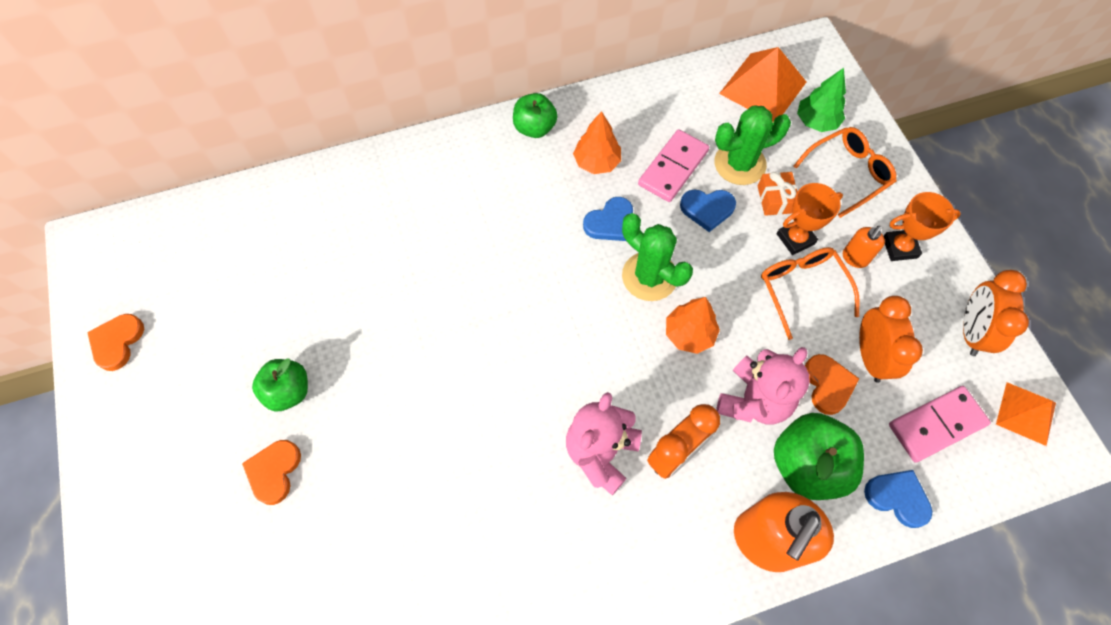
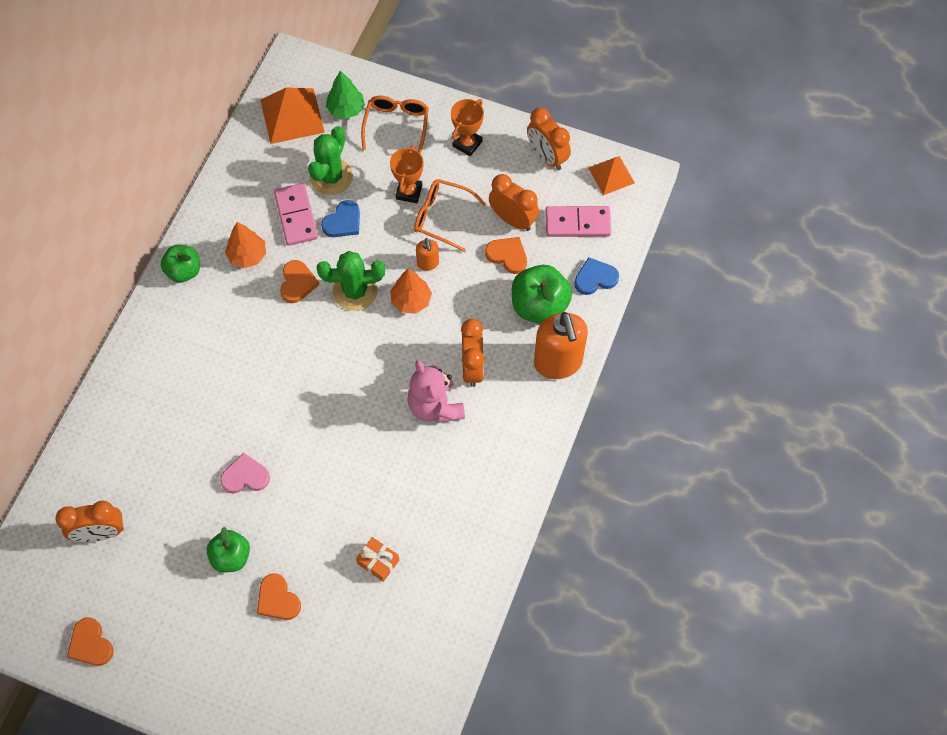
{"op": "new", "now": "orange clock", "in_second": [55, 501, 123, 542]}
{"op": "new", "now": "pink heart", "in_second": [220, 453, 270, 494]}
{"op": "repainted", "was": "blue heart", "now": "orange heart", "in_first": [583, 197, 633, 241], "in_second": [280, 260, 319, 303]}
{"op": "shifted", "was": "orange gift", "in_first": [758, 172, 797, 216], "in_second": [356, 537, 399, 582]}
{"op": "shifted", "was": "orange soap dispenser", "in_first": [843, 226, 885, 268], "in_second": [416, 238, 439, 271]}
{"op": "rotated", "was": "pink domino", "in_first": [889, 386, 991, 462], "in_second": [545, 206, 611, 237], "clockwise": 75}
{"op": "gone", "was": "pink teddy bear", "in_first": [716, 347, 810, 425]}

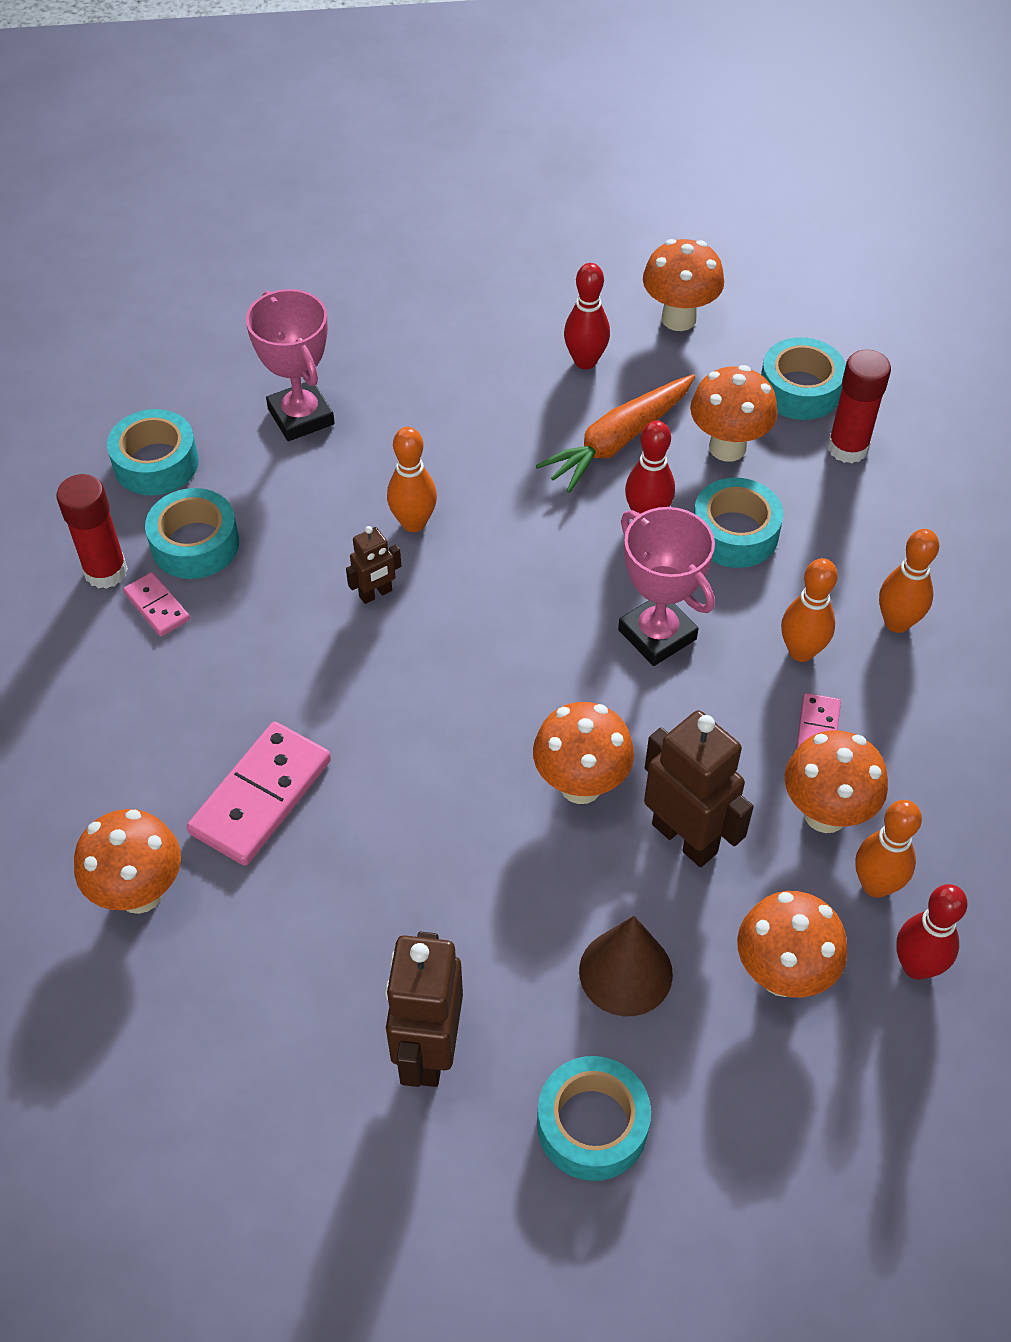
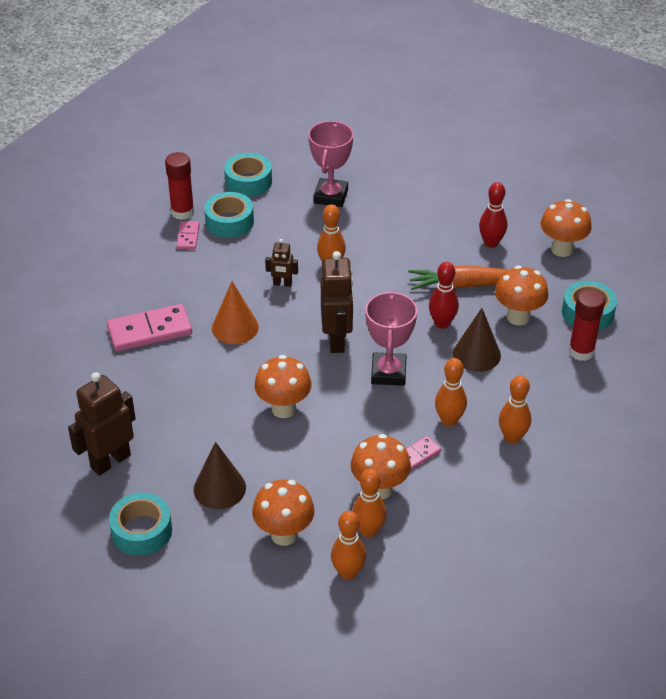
{"op": "new", "now": "orange cone", "in_second": [212, 281, 259, 344]}
{"op": "shifted", "was": "brown robot", "in_first": [644, 710, 754, 867], "in_second": [321, 251, 354, 353]}
{"op": "repainted", "was": "red bowling pin", "now": "orange bowling pin", "in_first": [896, 884, 968, 980], "in_second": [331, 511, 366, 580]}
{"op": "swapped", "was": "turquoise tape", "now": "brown cone", "in_first": [694, 478, 783, 568], "in_second": [453, 308, 501, 372]}
{"op": "gone", "was": "orange mushroom", "in_first": [74, 809, 181, 914]}

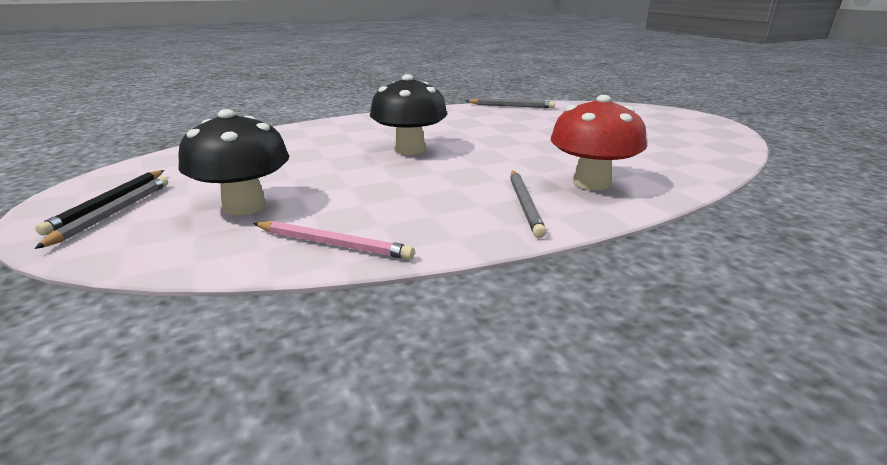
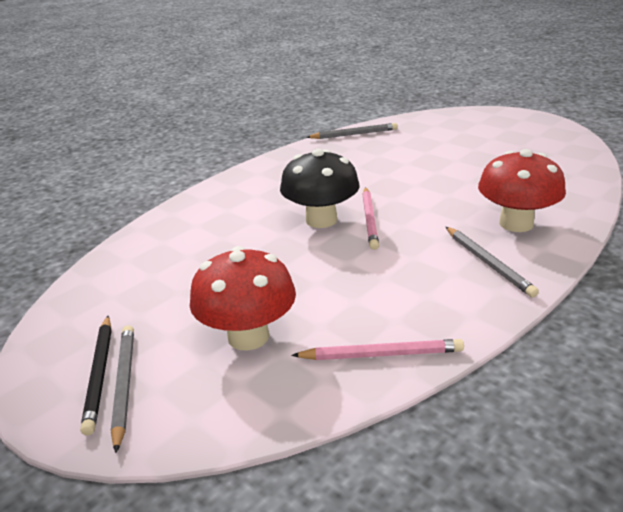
{"op": "repainted", "was": "black mushroom", "now": "red mushroom", "in_first": [178, 109, 289, 215], "in_second": [190, 246, 296, 351]}
{"op": "new", "now": "pink pencil", "in_second": [362, 187, 379, 250]}

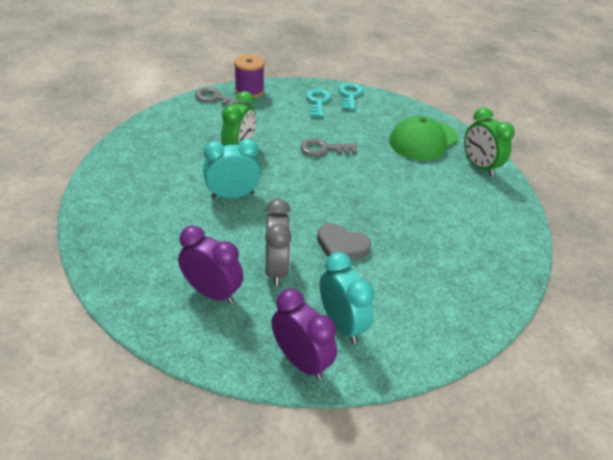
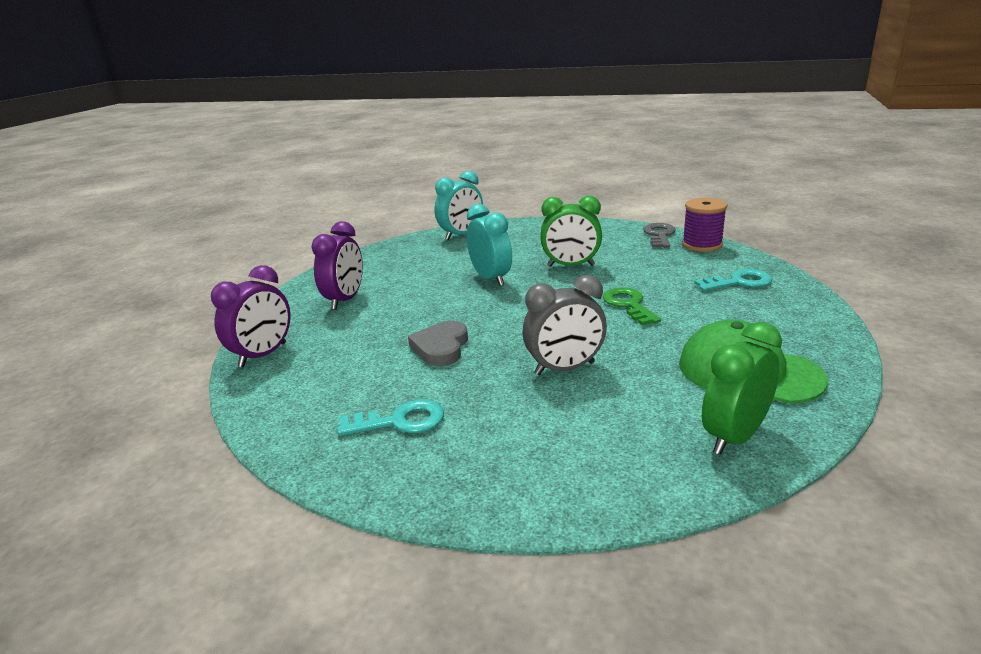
{"op": "shifted", "was": "turquoise key", "in_first": [339, 83, 363, 110], "in_second": [337, 400, 444, 436]}
{"op": "shifted", "was": "turquoise clock", "in_first": [320, 252, 374, 344], "in_second": [434, 171, 483, 240]}
{"op": "shifted", "was": "grey clock", "in_first": [265, 199, 291, 286], "in_second": [523, 275, 607, 375]}
{"op": "repainted", "was": "grey key", "now": "green key", "in_first": [300, 138, 357, 156], "in_second": [603, 287, 661, 325]}

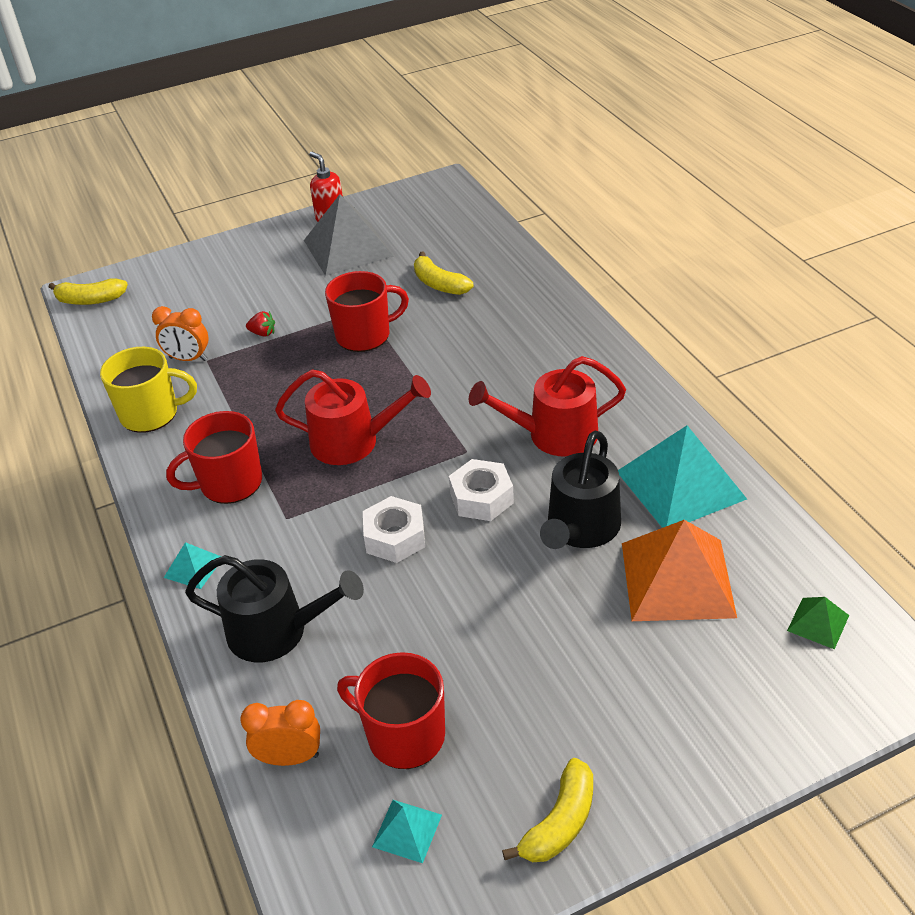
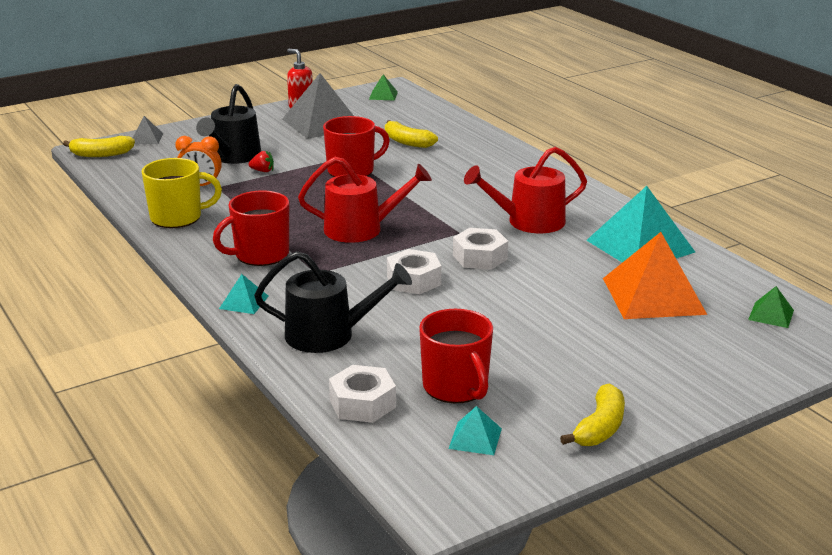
{"op": "new", "now": "grey pyramid", "in_second": [133, 116, 163, 144]}
{"op": "shifted", "was": "black watering can", "in_first": [540, 431, 621, 549], "in_second": [196, 84, 261, 164]}
{"op": "swapped", "was": "orange clock", "now": "white nut", "in_first": [240, 700, 320, 766], "in_second": [329, 365, 396, 423]}
{"op": "new", "now": "green pyramid", "in_second": [369, 75, 398, 101]}
{"op": "rotated", "was": "red mug", "in_first": [337, 652, 445, 769], "in_second": [419, 309, 493, 403], "clockwise": -135}

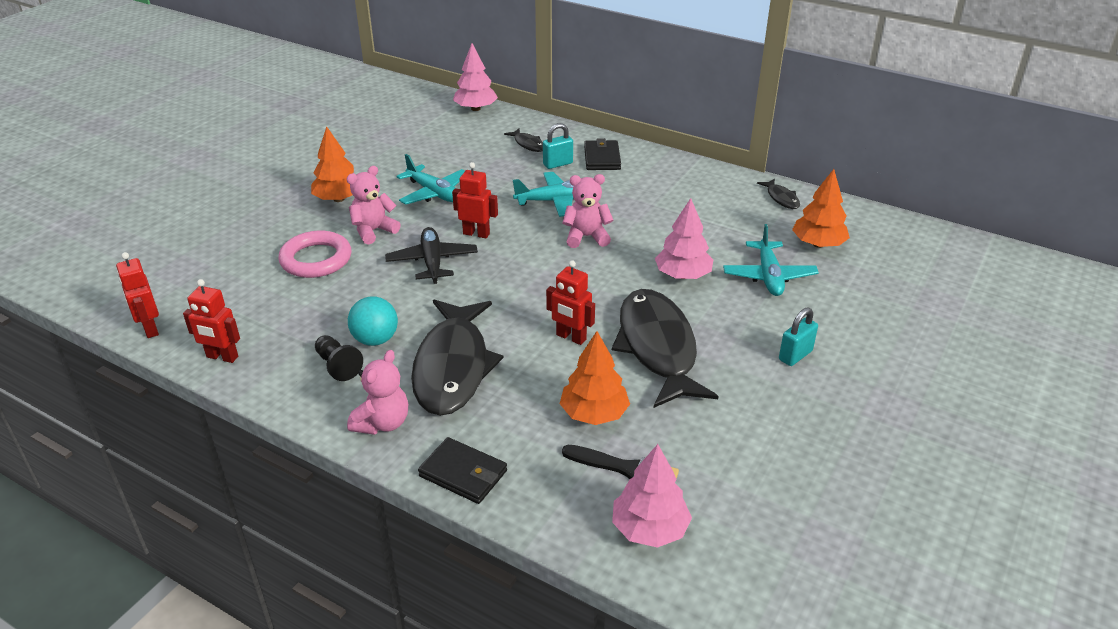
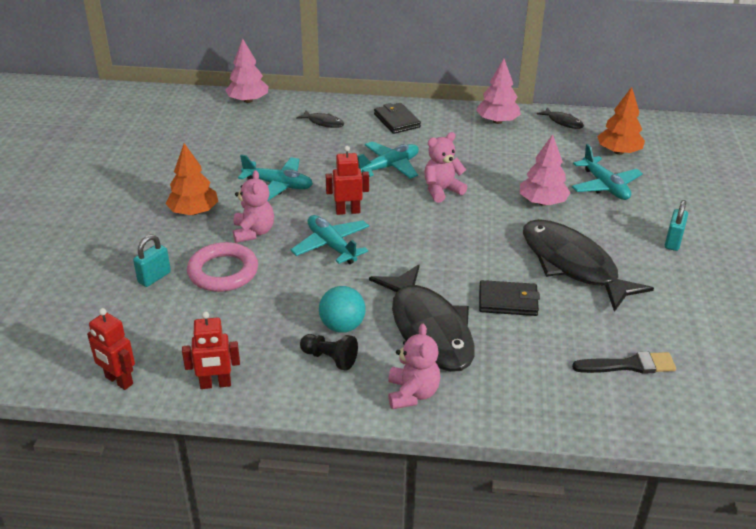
{"op": "shifted", "was": "turquoise padlock", "in_first": [543, 123, 573, 169], "in_second": [133, 234, 171, 287]}
{"op": "rotated", "was": "pink teddy bear", "in_first": [347, 166, 401, 244], "in_second": [233, 170, 274, 243], "clockwise": 150}
{"op": "repainted", "was": "black plane", "now": "turquoise plane", "in_first": [385, 227, 478, 284], "in_second": [291, 215, 369, 264]}
{"op": "shifted", "was": "pink tree", "in_first": [612, 444, 692, 548], "in_second": [476, 59, 521, 124]}
{"op": "shifted", "was": "black wallet", "in_first": [418, 437, 507, 504], "in_second": [479, 280, 540, 316]}
{"op": "gone", "was": "red robot", "in_first": [546, 260, 595, 345]}
{"op": "gone", "was": "orange tree", "in_first": [560, 331, 630, 425]}

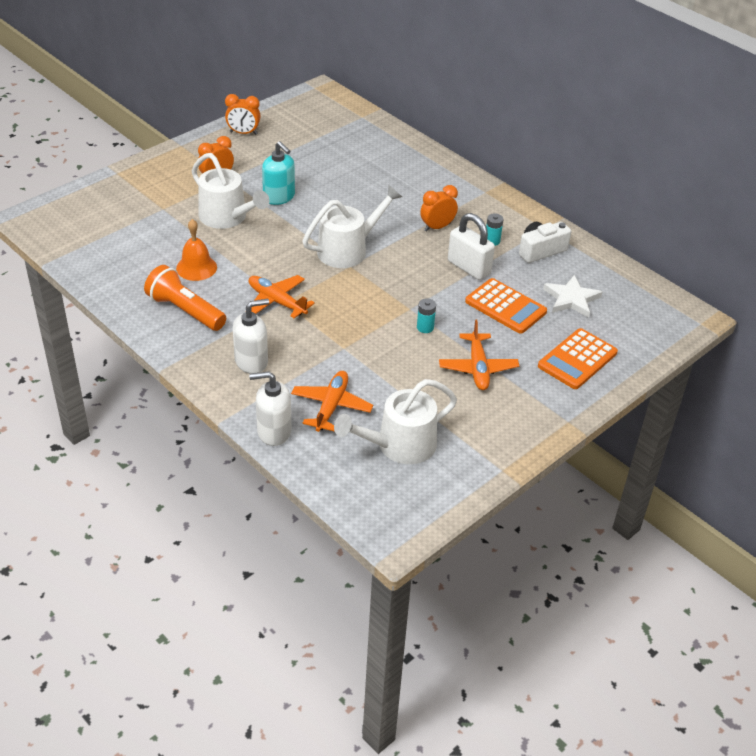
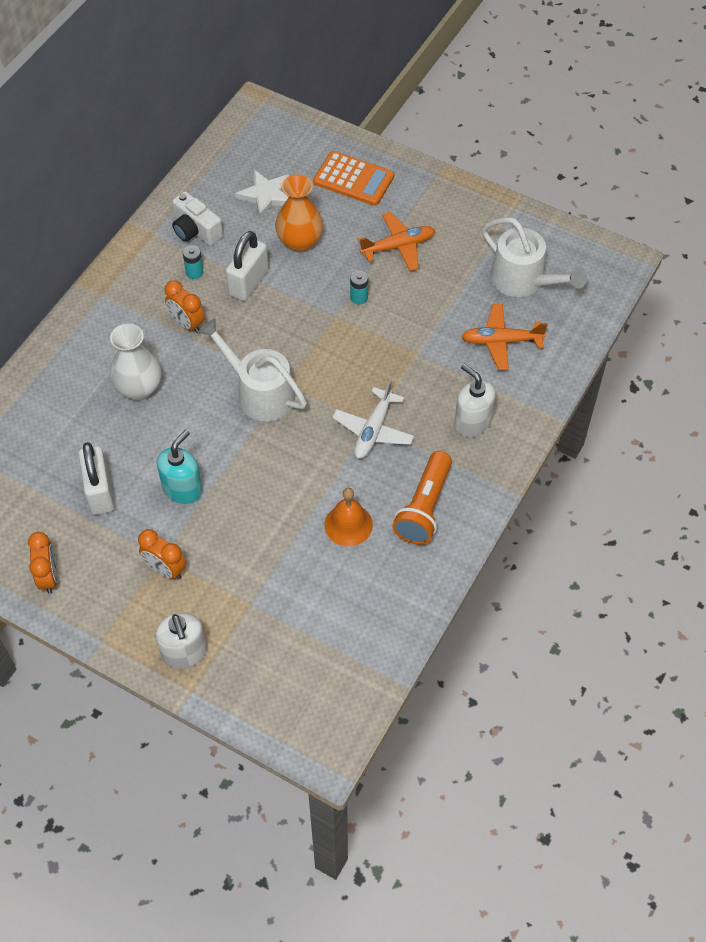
{"op": "new", "now": "white padlock", "in_second": [78, 442, 114, 515]}
{"op": "new", "now": "white vase", "in_second": [110, 323, 161, 401]}
{"op": "shifted", "was": "white soap dispenser", "in_first": [249, 371, 291, 446], "in_second": [156, 613, 207, 669]}
{"op": "swapped", "was": "orange calculator", "now": "orange vase", "in_first": [465, 278, 547, 334], "in_second": [275, 175, 323, 253]}
{"op": "repainted", "was": "orange plane", "now": "white plane", "in_first": [249, 275, 315, 318], "in_second": [332, 380, 414, 459]}
{"op": "gone", "was": "white watering can", "in_first": [192, 153, 270, 229]}

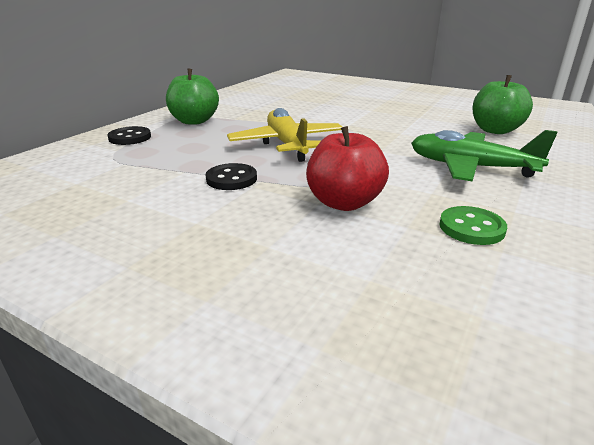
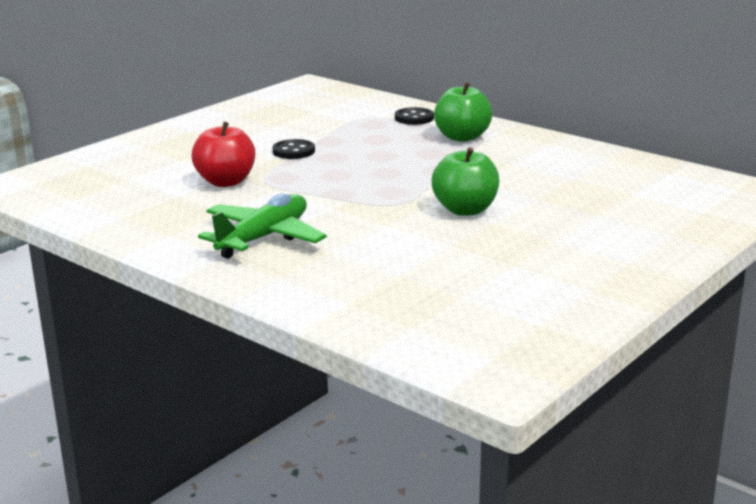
{"op": "shifted", "was": "green apple", "in_first": [473, 75, 533, 134], "in_second": [432, 148, 499, 216]}
{"op": "gone", "was": "yellow plane", "in_first": [227, 108, 342, 162]}
{"op": "gone", "was": "green button", "in_first": [440, 206, 507, 245]}

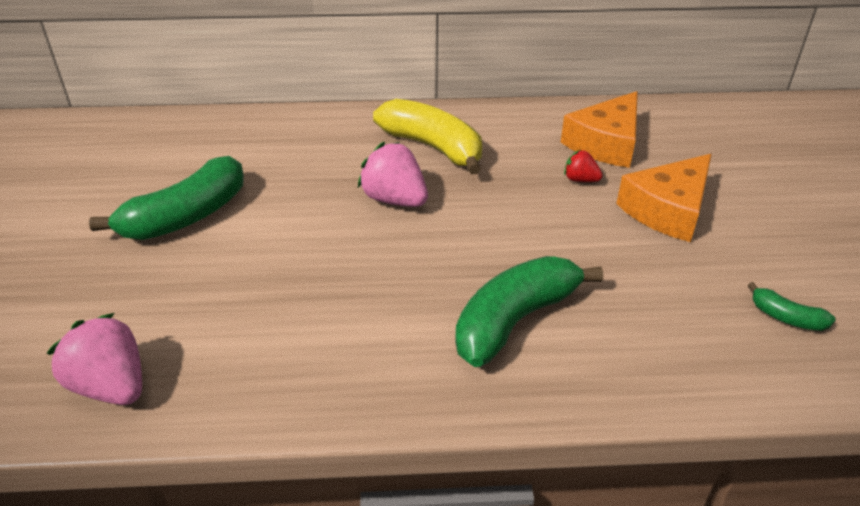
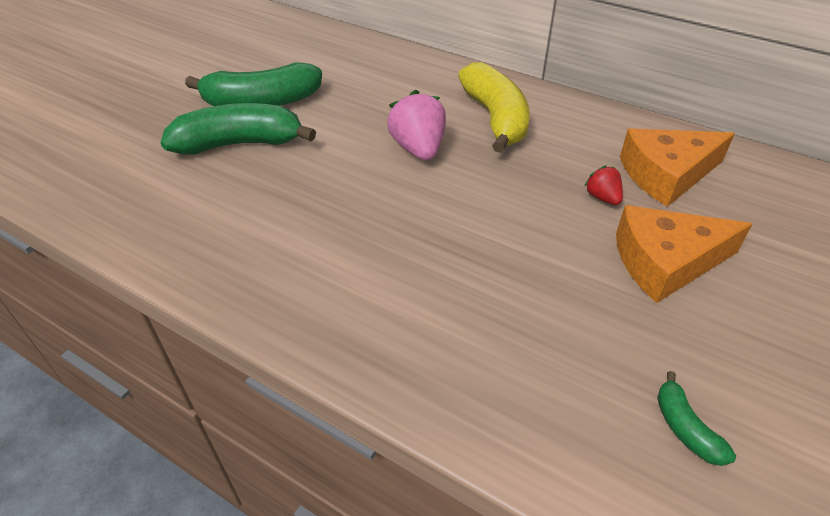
{"op": "shifted", "was": "green banana", "in_first": [455, 256, 603, 367], "in_second": [160, 103, 316, 155]}
{"op": "gone", "was": "pink strawberry", "in_first": [46, 313, 142, 405]}

